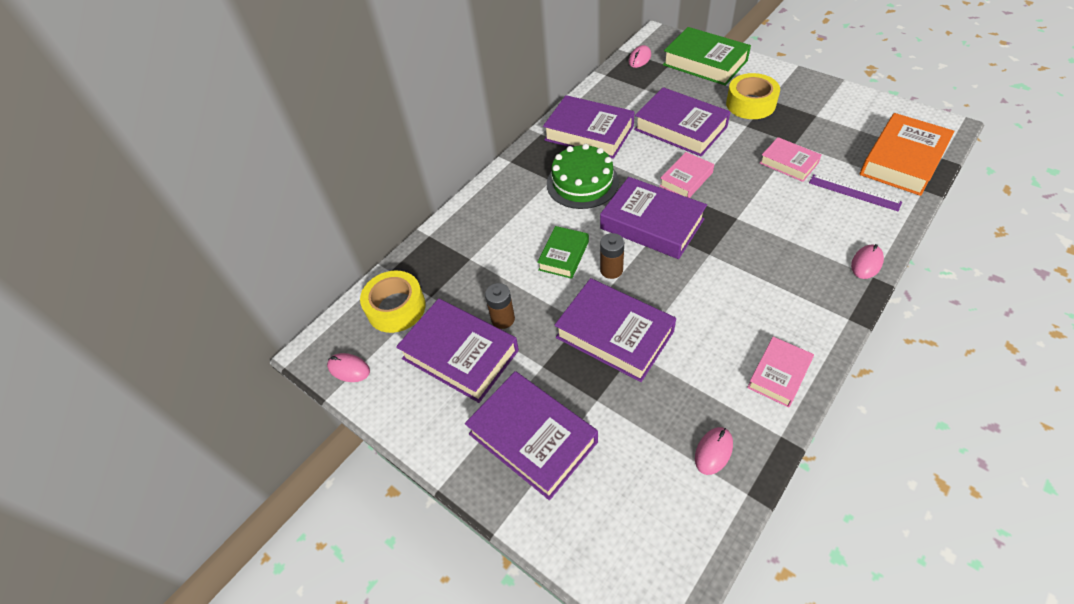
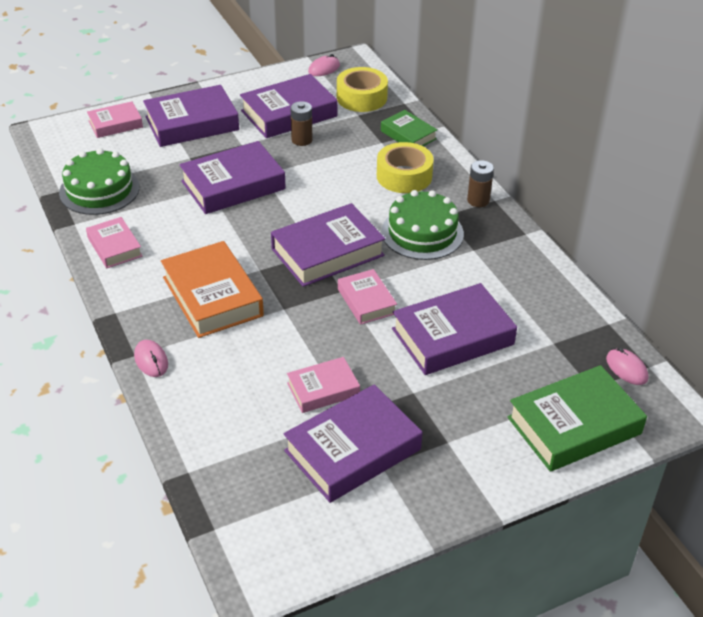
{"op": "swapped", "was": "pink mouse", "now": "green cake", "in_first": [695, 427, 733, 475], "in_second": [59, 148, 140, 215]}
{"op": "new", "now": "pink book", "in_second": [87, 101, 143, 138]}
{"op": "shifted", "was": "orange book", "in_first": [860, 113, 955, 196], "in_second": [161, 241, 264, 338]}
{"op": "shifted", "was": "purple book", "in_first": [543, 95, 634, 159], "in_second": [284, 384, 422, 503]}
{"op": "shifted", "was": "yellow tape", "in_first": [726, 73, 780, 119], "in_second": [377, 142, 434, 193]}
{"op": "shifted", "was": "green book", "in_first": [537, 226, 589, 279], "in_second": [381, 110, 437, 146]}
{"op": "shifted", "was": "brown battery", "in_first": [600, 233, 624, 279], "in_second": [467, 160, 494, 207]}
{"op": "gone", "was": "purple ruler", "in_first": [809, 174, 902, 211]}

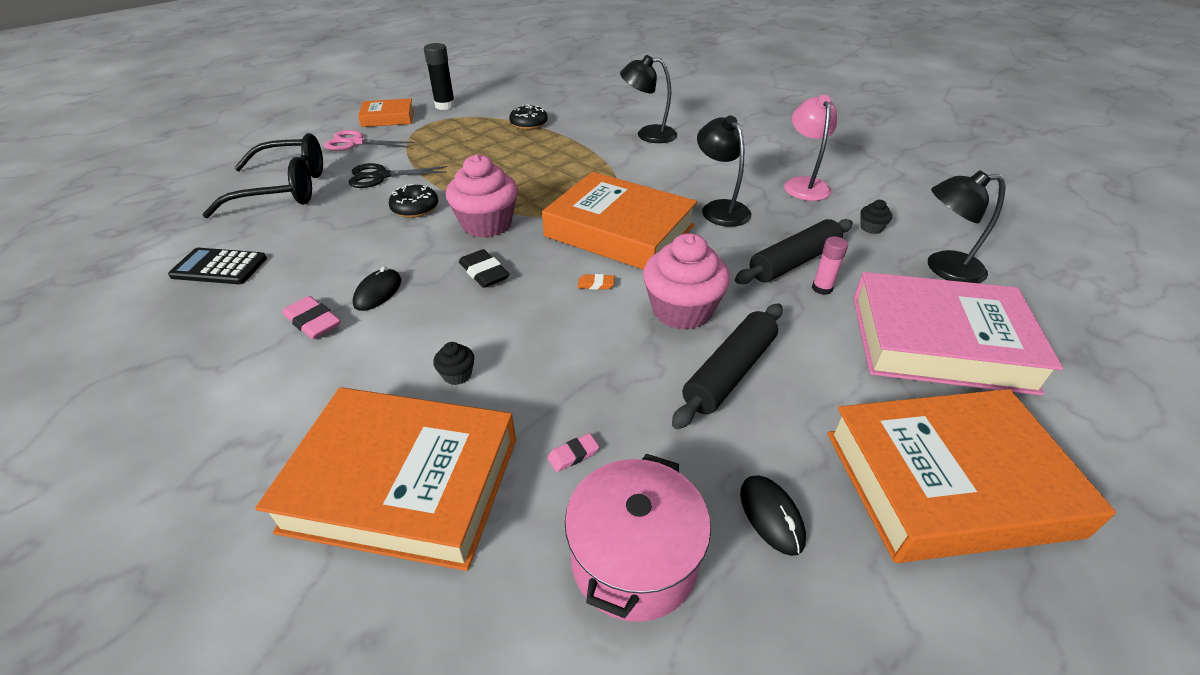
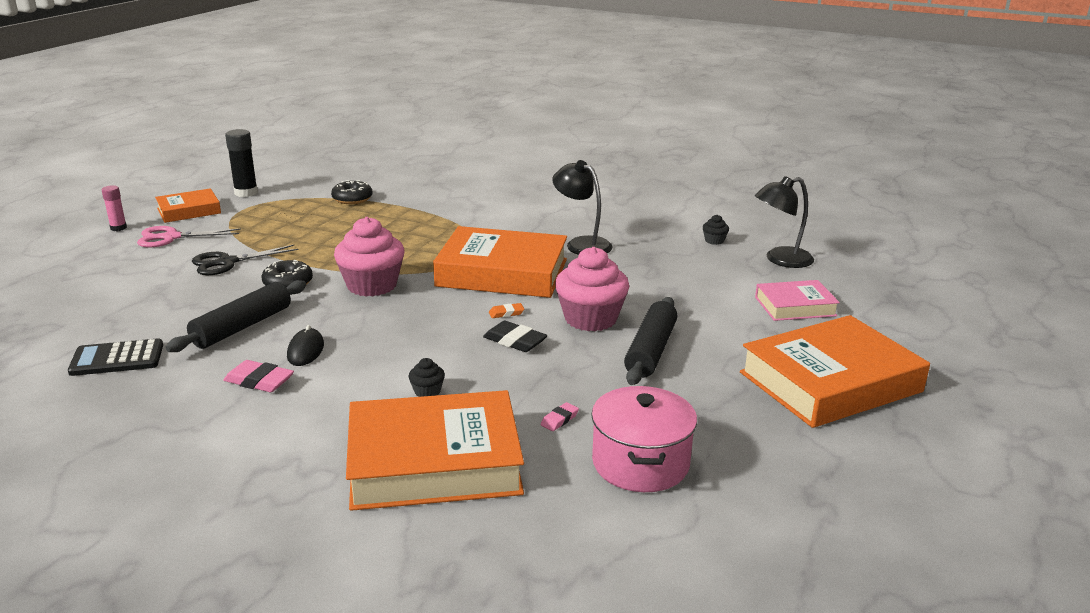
{"op": "shifted", "was": "pink glue stick", "in_first": [812, 236, 848, 295], "in_second": [102, 185, 127, 231]}
{"op": "shifted", "was": "black rolling pin", "in_first": [735, 219, 853, 284], "in_second": [166, 280, 306, 352]}
{"op": "shifted", "was": "black eraser", "in_first": [459, 249, 509, 288], "in_second": [483, 321, 547, 352]}
{"op": "scaled", "was": "pink book", "in_first": [853, 272, 1063, 395], "in_second": [755, 280, 840, 321], "ratio": 0.54}
{"op": "gone", "was": "black glasses", "in_first": [202, 133, 323, 218]}
{"op": "gone", "was": "black lamp", "in_first": [620, 55, 677, 143]}
{"op": "gone", "was": "black mouse", "in_first": [740, 476, 806, 556]}
{"op": "gone", "was": "pink lamp", "in_first": [784, 95, 837, 201]}

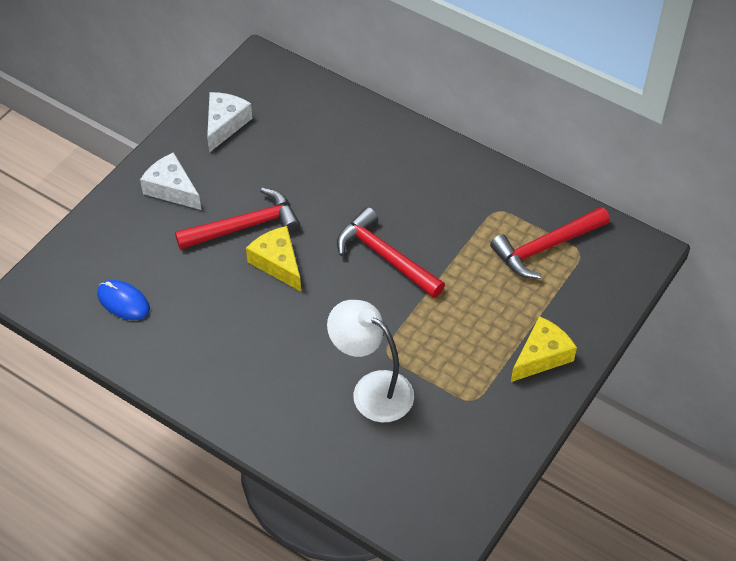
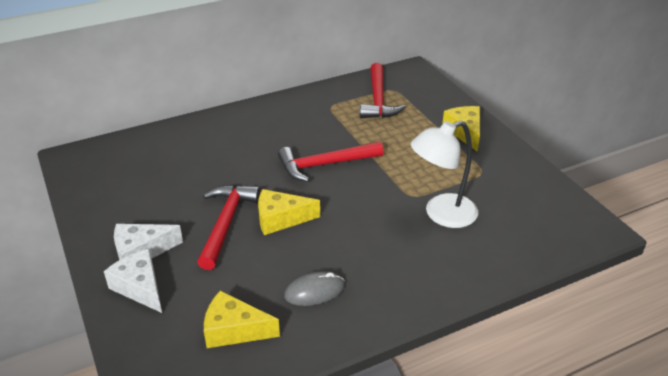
{"op": "shifted", "was": "white cheese", "in_first": [207, 92, 253, 153], "in_second": [104, 249, 162, 313]}
{"op": "swapped", "was": "blue mouse", "now": "yellow cheese", "in_first": [97, 280, 150, 320], "in_second": [204, 291, 280, 348]}
{"op": "new", "now": "grey mouse", "in_second": [284, 271, 345, 306]}

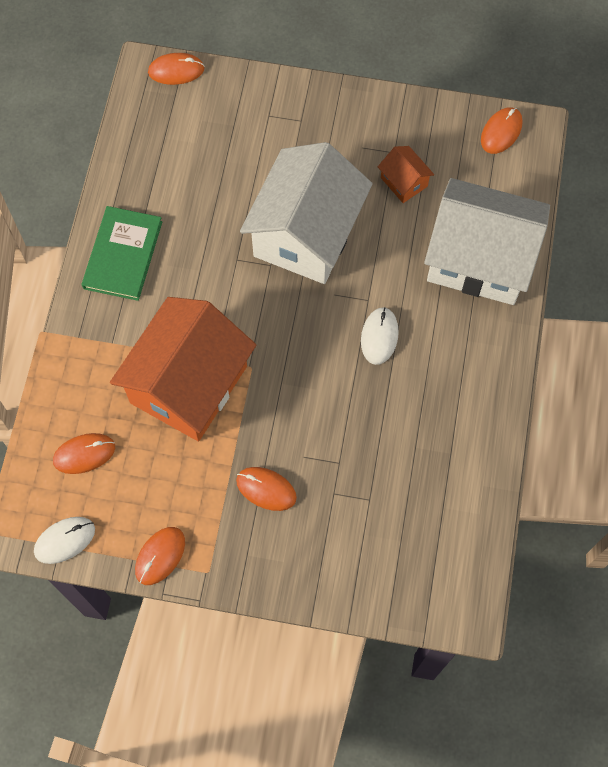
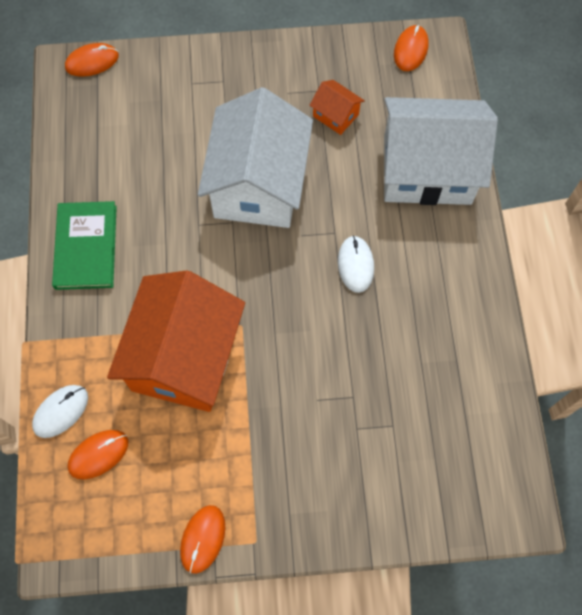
{"op": "shifted", "was": "white mouse", "in_first": [34, 517, 95, 564], "in_second": [32, 385, 88, 438]}
{"op": "gone", "was": "orange mouse", "in_first": [236, 467, 297, 511]}

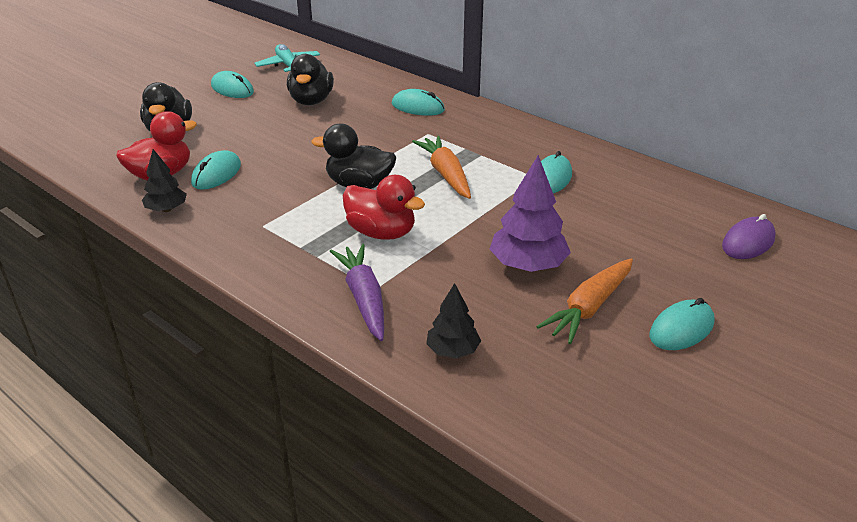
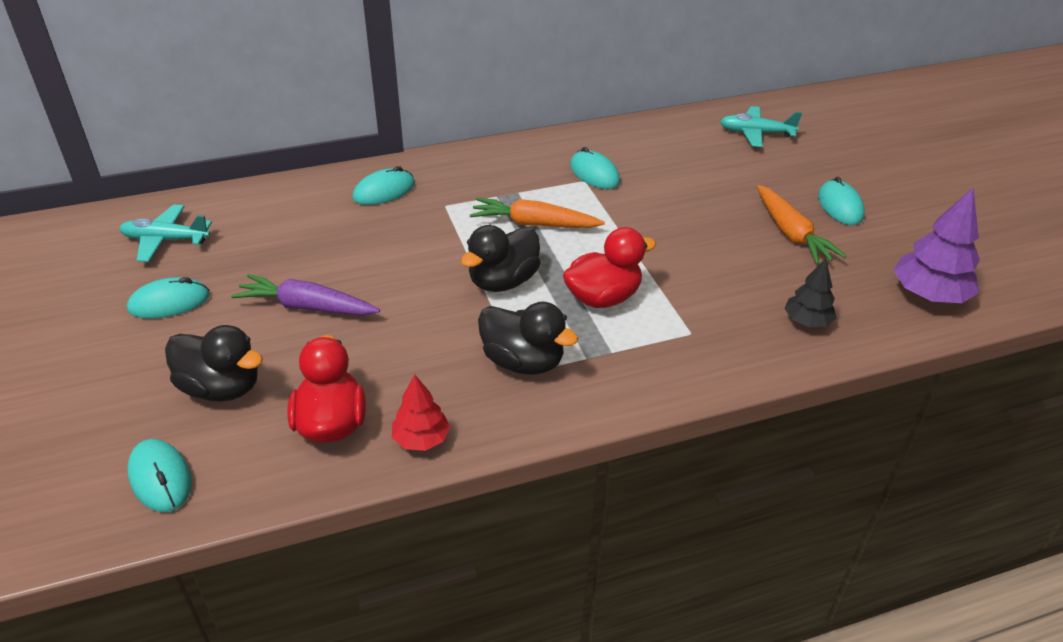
{"op": "shifted", "was": "turquoise mouse", "in_first": [191, 150, 241, 190], "in_second": [127, 439, 192, 512]}
{"op": "shifted", "was": "purple carrot", "in_first": [330, 244, 384, 341], "in_second": [231, 274, 380, 316]}
{"op": "repainted", "was": "black tree", "now": "red tree", "in_first": [142, 149, 187, 212], "in_second": [392, 374, 450, 451]}
{"op": "shifted", "was": "black duck", "in_first": [287, 54, 334, 105], "in_second": [478, 302, 578, 375]}
{"op": "swapped", "was": "purple mouse", "now": "turquoise plane", "in_first": [722, 214, 776, 259], "in_second": [720, 106, 802, 147]}
{"op": "shifted", "was": "purple tree", "in_first": [489, 155, 571, 272], "in_second": [893, 188, 980, 303]}

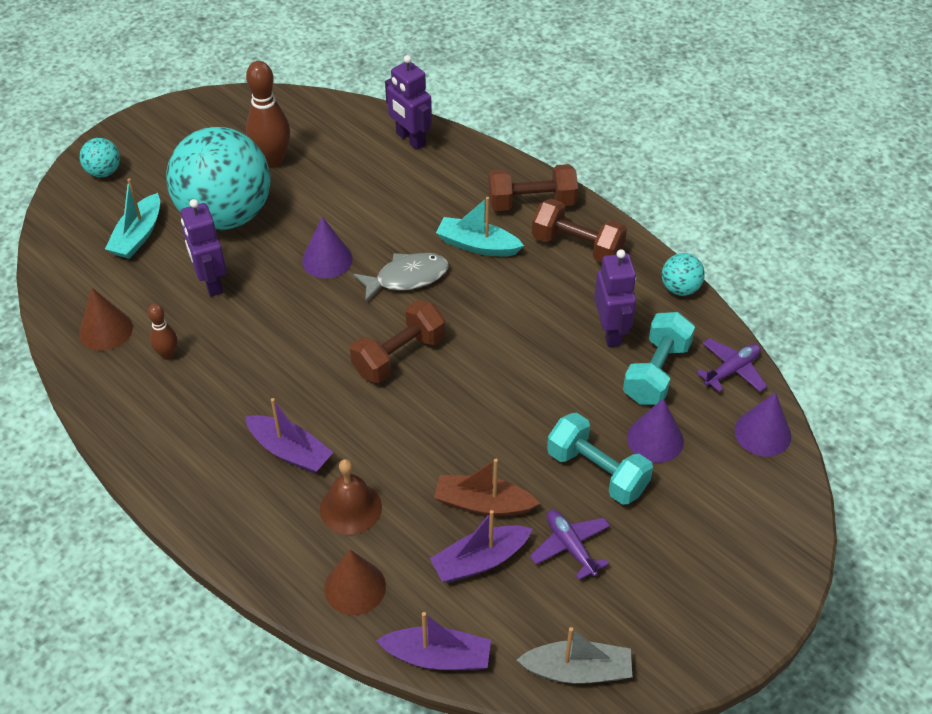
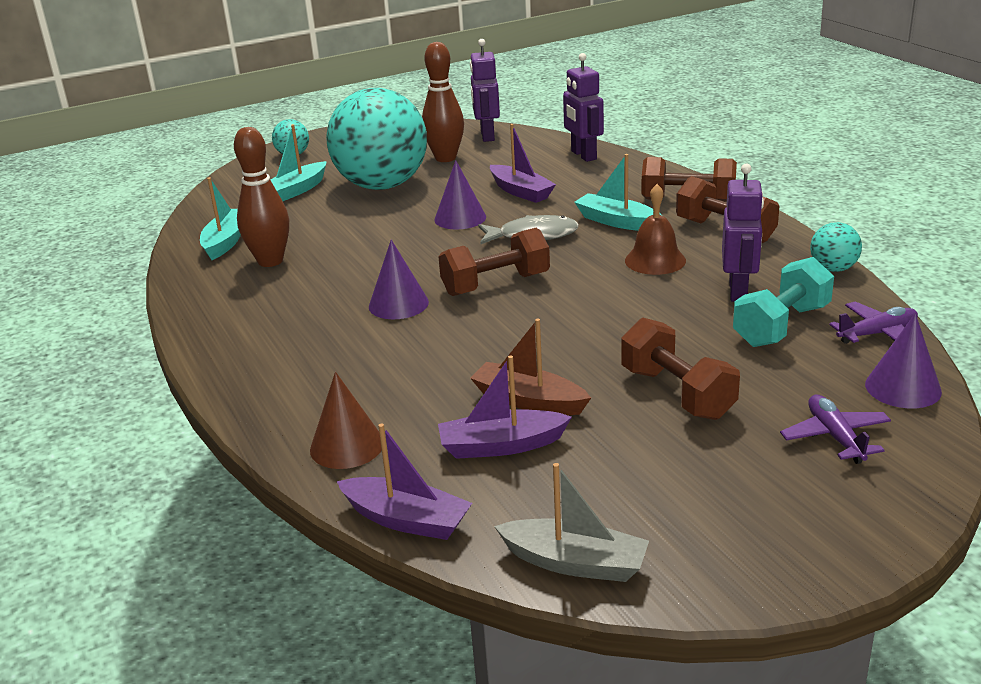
{"op": "swapped", "was": "brown cone", "now": "turquoise boat", "in_first": [79, 288, 133, 351], "in_second": [200, 177, 241, 260]}
{"op": "scaled", "was": "brown bowling pin", "in_first": [148, 304, 177, 360], "in_second": [234, 127, 289, 267], "ratio": 1.86}
{"op": "shifted", "was": "purple cone", "in_first": [627, 398, 684, 463], "in_second": [369, 240, 429, 319]}
{"op": "shifted", "was": "purple robot", "in_first": [181, 199, 227, 297], "in_second": [470, 39, 500, 142]}
{"op": "shifted", "was": "purple boat", "in_first": [245, 398, 333, 473], "in_second": [490, 124, 556, 203]}
{"op": "repainted", "was": "turquoise dumbbell", "now": "brown dumbbell", "in_first": [547, 413, 653, 505], "in_second": [621, 318, 740, 420]}
{"op": "shifted", "was": "brown bell", "in_first": [320, 459, 382, 535], "in_second": [625, 184, 686, 275]}
{"op": "shifted", "was": "purple plane", "in_first": [530, 510, 610, 580], "in_second": [780, 395, 891, 464]}

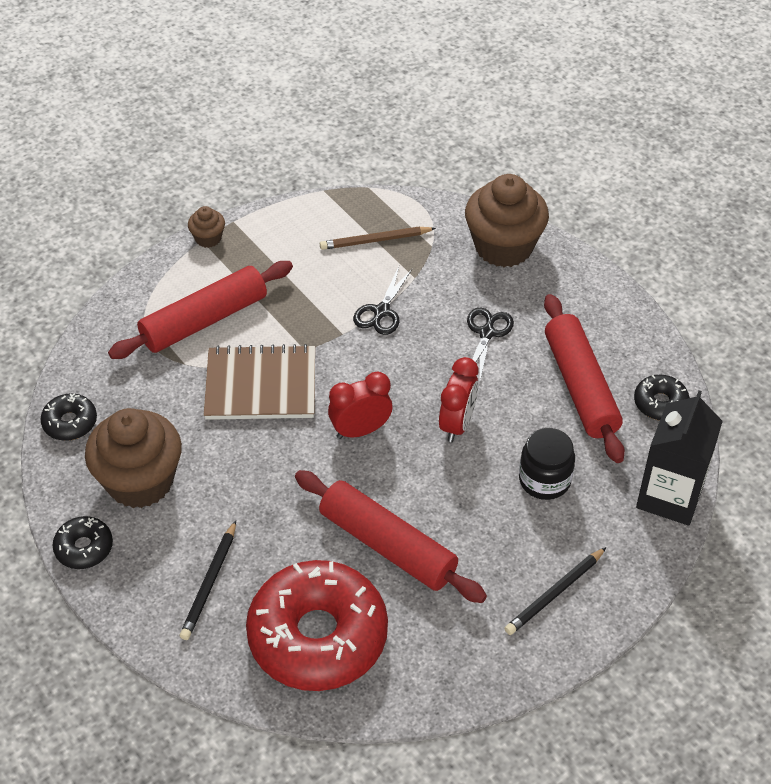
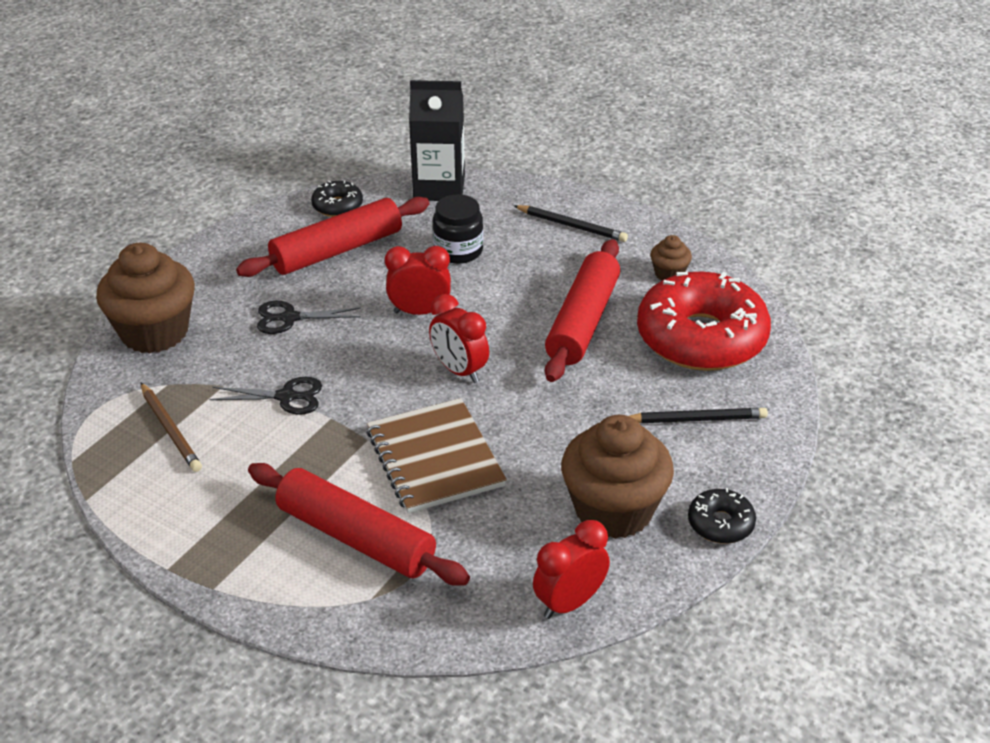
{"op": "swapped", "was": "black donut", "now": "red clock", "in_first": [40, 393, 97, 441], "in_second": [533, 520, 610, 619]}
{"op": "shifted", "was": "brown cupcake", "in_first": [188, 206, 225, 248], "in_second": [650, 235, 692, 280]}

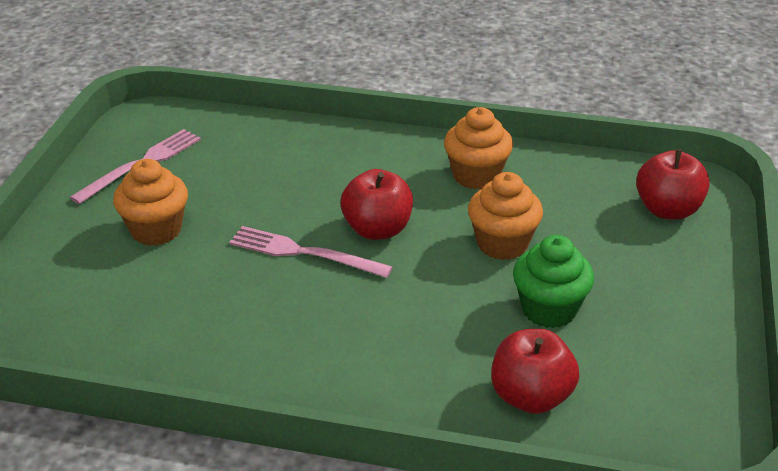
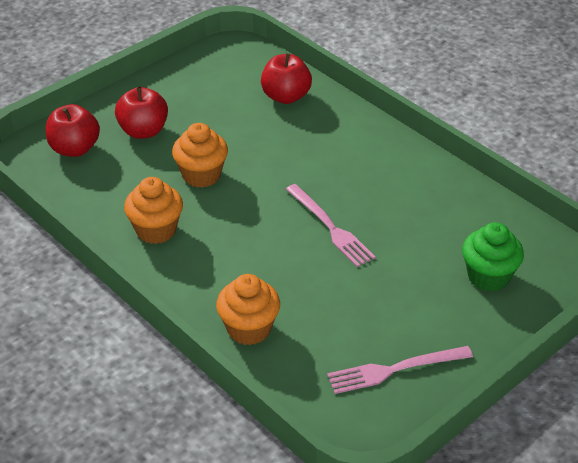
{"op": "shifted", "was": "red apple", "in_first": [341, 169, 413, 240], "in_second": [115, 87, 168, 139]}
{"op": "shifted", "was": "orange cupcake", "in_first": [113, 159, 188, 246], "in_second": [216, 274, 280, 345]}
{"op": "shifted", "was": "green cupcake", "in_first": [513, 235, 594, 328], "in_second": [462, 222, 524, 292]}

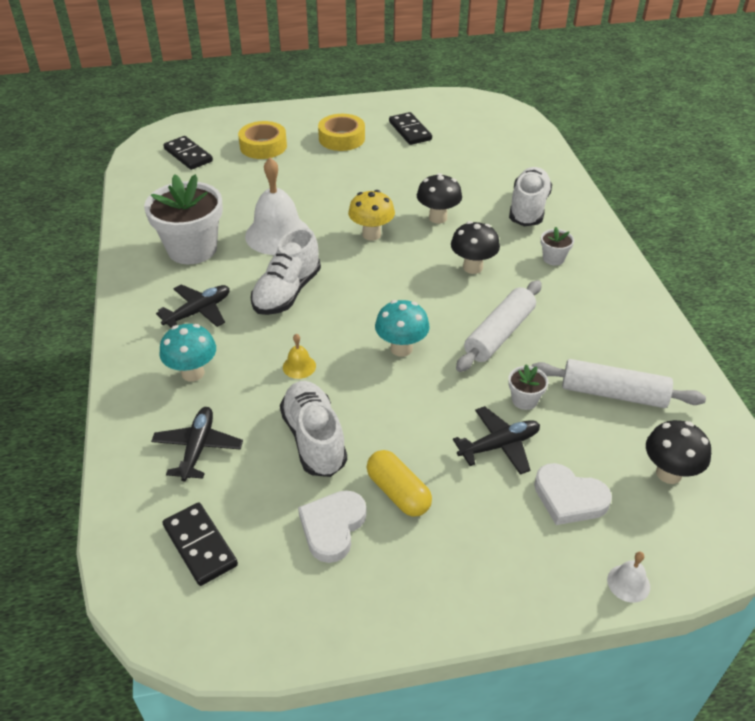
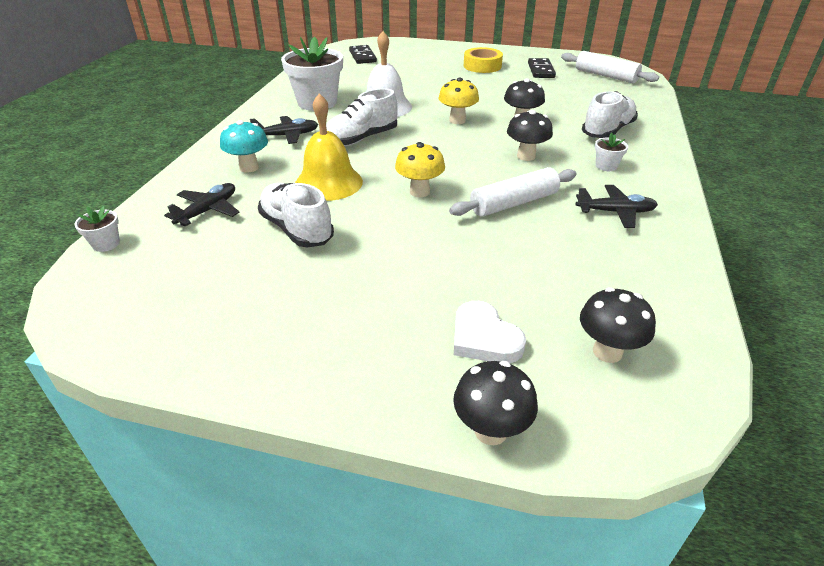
{"op": "shifted", "was": "white flower pot", "in_first": [508, 364, 548, 410], "in_second": [75, 206, 120, 252]}
{"op": "rotated", "was": "white shoe", "in_first": [280, 381, 347, 477], "in_second": [258, 183, 334, 247], "clockwise": -45}
{"op": "scaled", "was": "yellow bell", "in_first": [283, 334, 316, 379], "in_second": [295, 93, 363, 201], "ratio": 2.32}
{"op": "repainted", "was": "turquoise mushroom", "now": "yellow mushroom", "in_first": [375, 300, 430, 357], "in_second": [395, 142, 445, 197]}
{"op": "swapped", "was": "white bell", "now": "black mushroom", "in_first": [607, 552, 650, 603], "in_second": [453, 361, 538, 445]}
{"op": "shifted", "was": "white rolling pin", "in_first": [532, 359, 706, 408], "in_second": [561, 51, 659, 83]}
{"op": "shifted", "was": "black plane", "in_first": [453, 406, 540, 475], "in_second": [576, 185, 658, 228]}
{"op": "gone", "was": "black domino", "in_first": [162, 502, 238, 586]}
{"op": "gone", "was": "yellow tape", "in_first": [238, 121, 287, 159]}
{"op": "gone", "was": "white heart", "in_first": [298, 490, 366, 563]}
{"op": "gone", "was": "yellow capsule", "in_first": [367, 450, 432, 517]}

